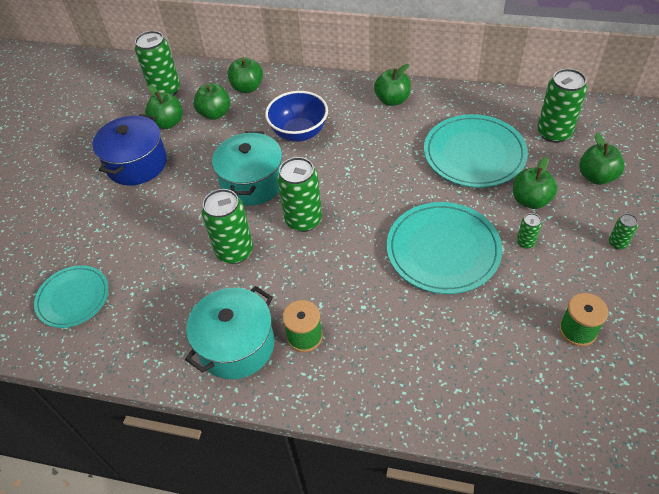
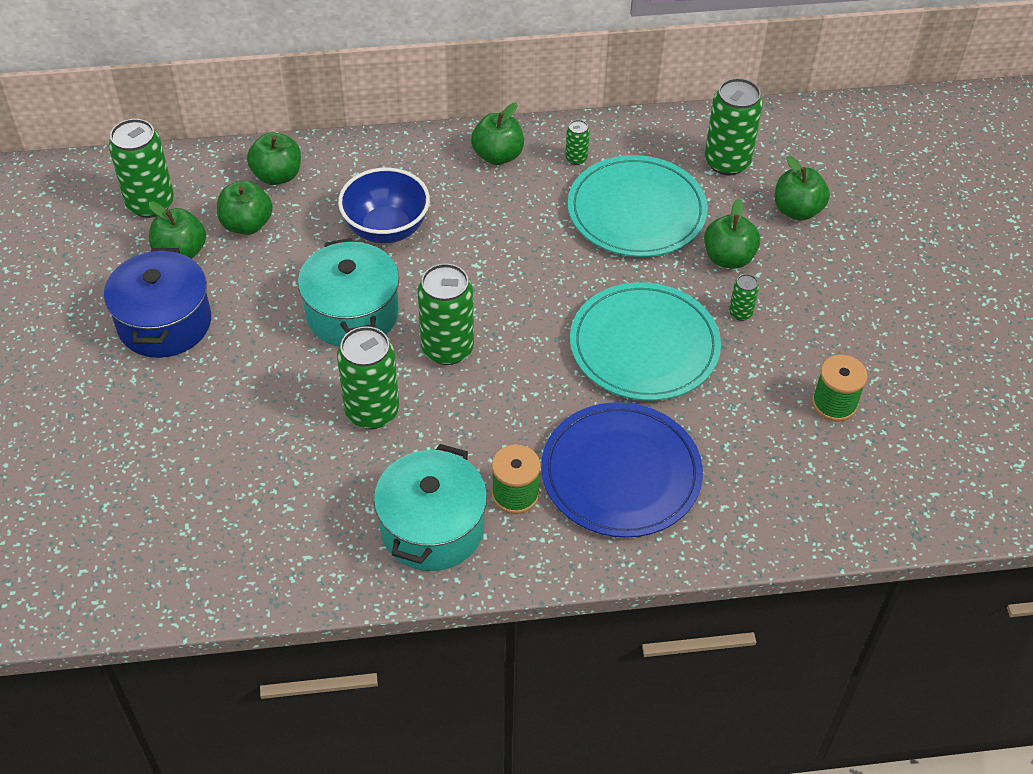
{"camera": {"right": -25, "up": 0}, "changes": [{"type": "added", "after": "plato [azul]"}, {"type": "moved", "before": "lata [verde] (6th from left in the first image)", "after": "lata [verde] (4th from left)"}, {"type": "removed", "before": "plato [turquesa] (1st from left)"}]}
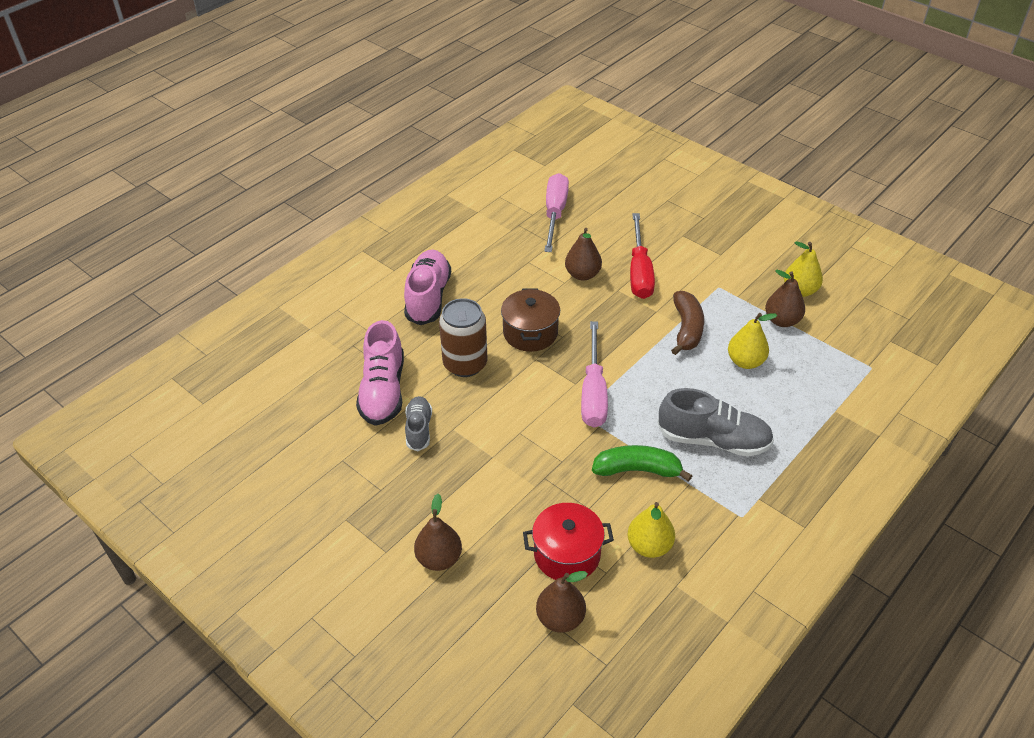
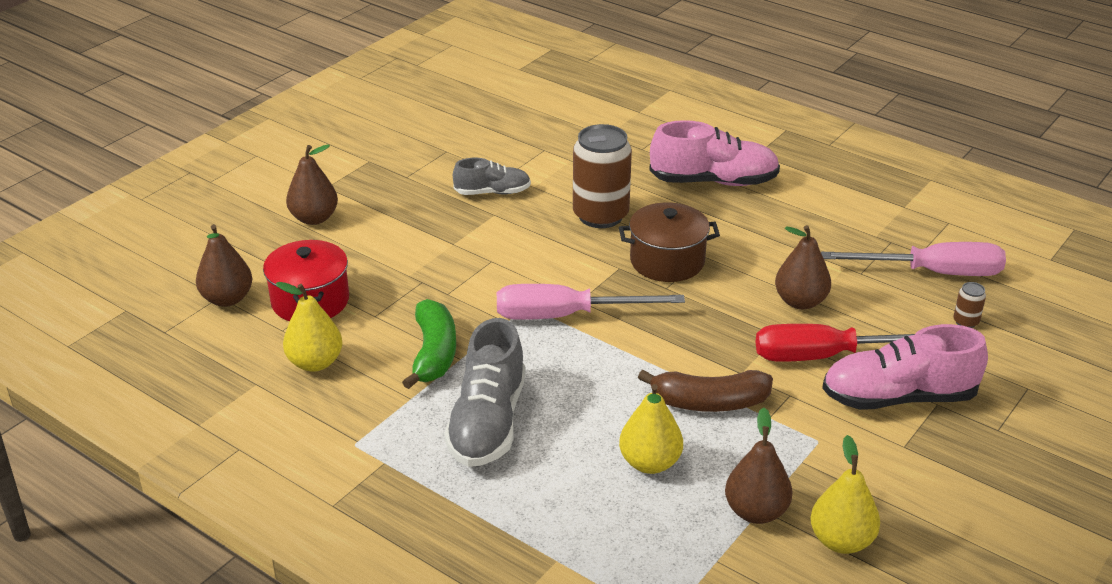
{"camera": {"right": 85, "up": -10}, "changes": [{"type": "moved", "before": "zapato [rosa] (1st from left in the first image)", "after": "zapato [rosa] (2nd from left)"}, {"type": "added", "after": "lata [marrón] (2nd from left)"}]}
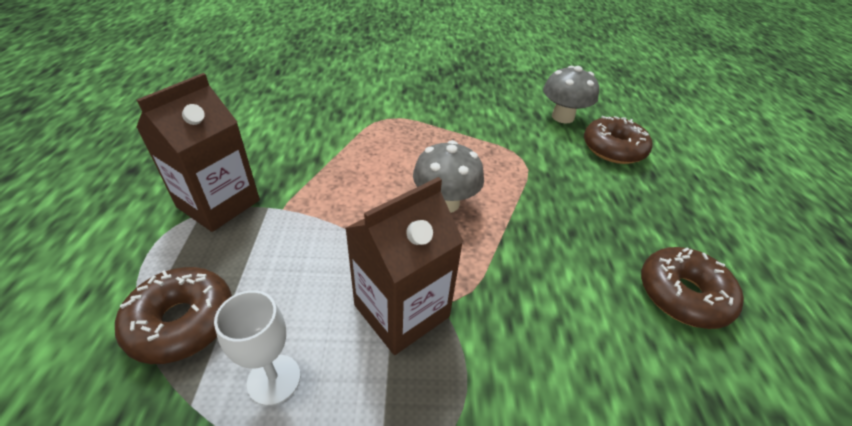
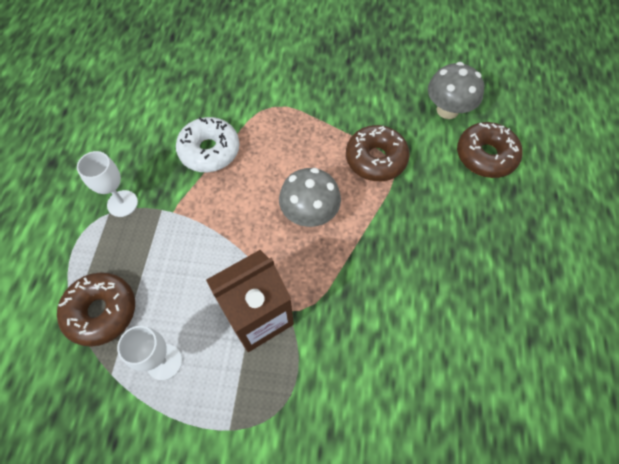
{"camera": {"right": 10, "up": 20}, "changes": [{"type": "replaced", "before": "cartón de leche [marrón] (1st from left)", "after": "copa [blanco] (1st from left)"}, {"type": "added", "after": "rosquilla [blanco]"}, {"type": "moved", "before": "rosquilla [marrón] (3rd from left in the first image)", "after": "rosquilla [marrón] (2nd from left)"}]}
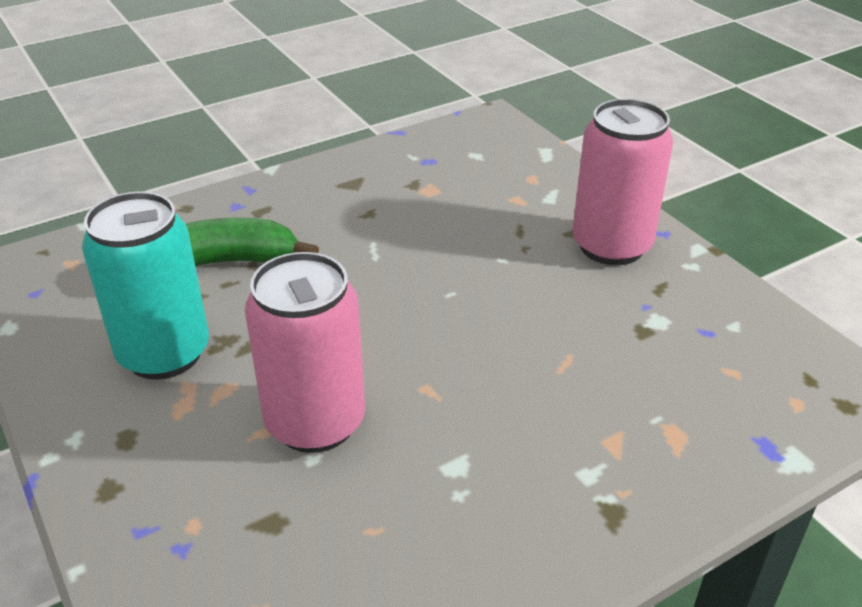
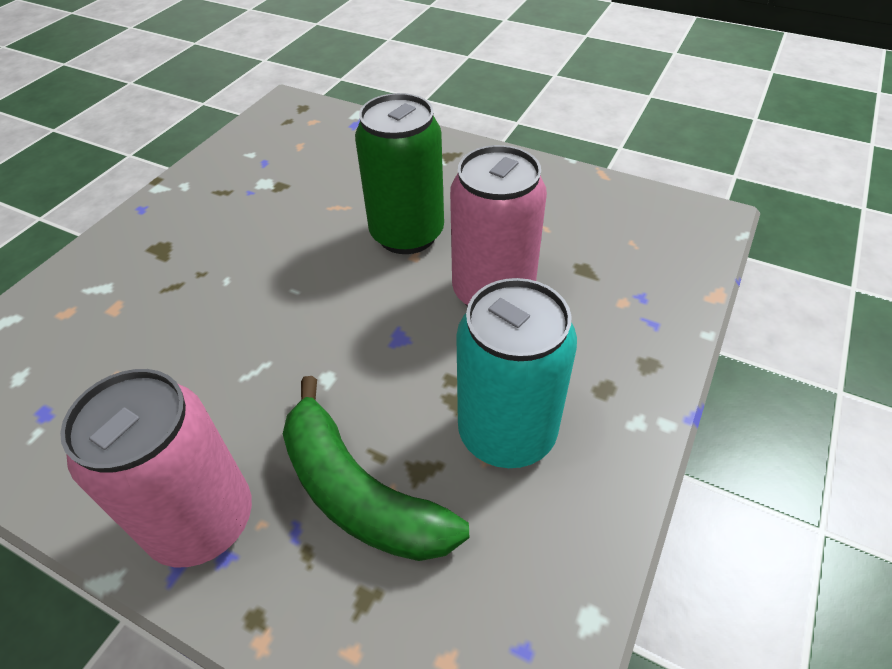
{"camera": {"right": -120, "up": 10}, "changes": [{"type": "moved", "before": "lata [rosa] (2nd from left in the first image)", "after": "lata [rosa] (1st from left)"}, {"type": "added", "after": "lata [verde]"}]}
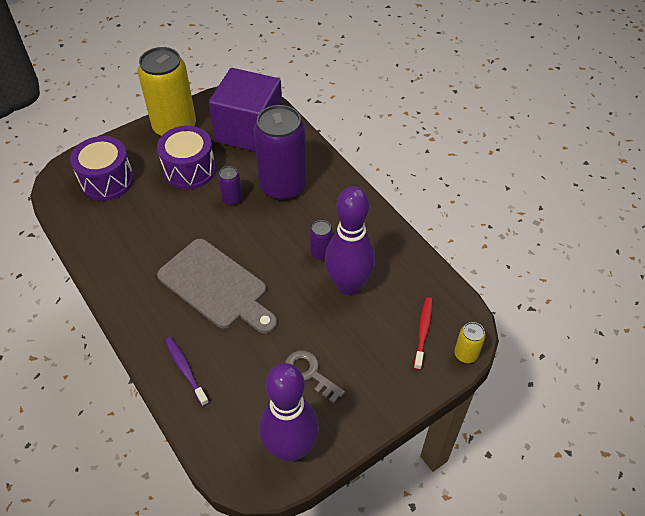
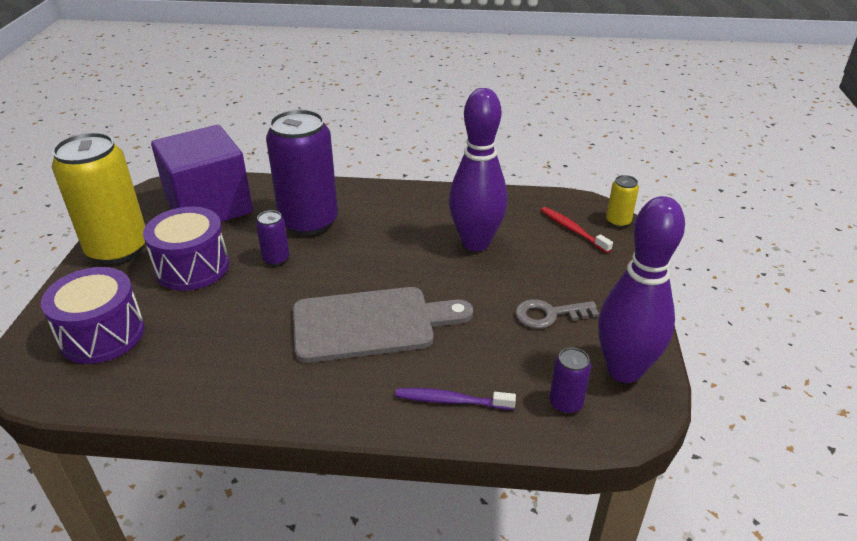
{"camera": {"right": -50, "up": -15}, "changes": [{"type": "moved", "before": "lata [morado] (3rd from left)"}]}
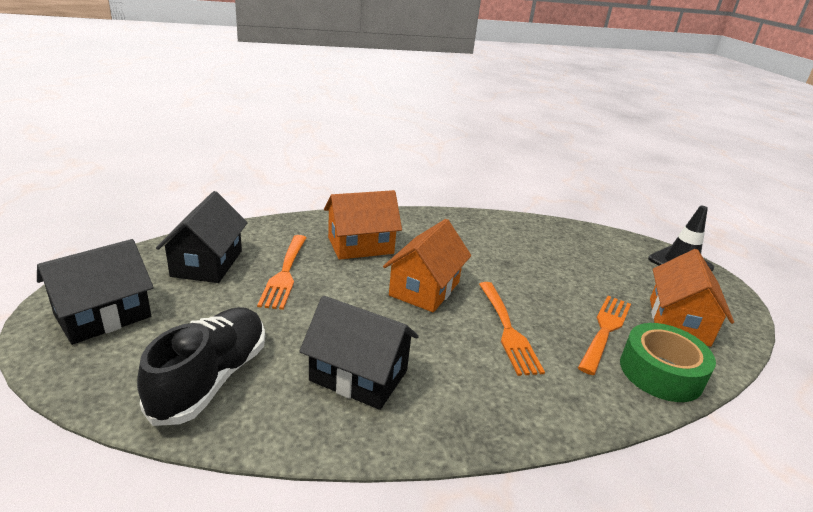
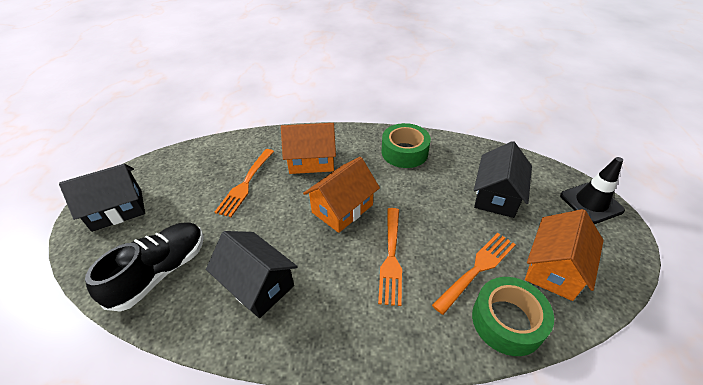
{"camera": {"right": 20, "up": 15}, "changes": [{"type": "added", "after": "cinta adhesiva [verde] (1st from left)"}, {"type": "moved", "before": "casa [negro] (2nd from left in the first image)", "after": "casa [negro] (3rd from left)"}]}
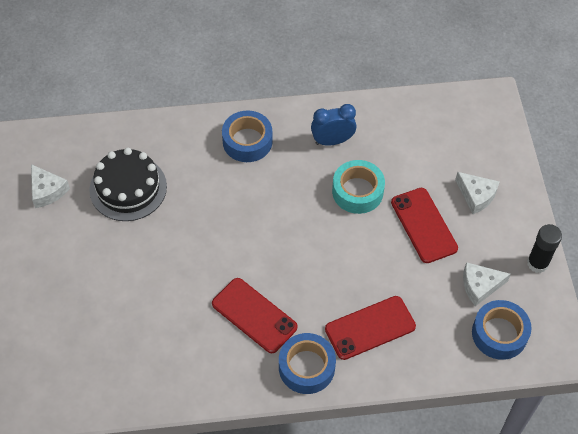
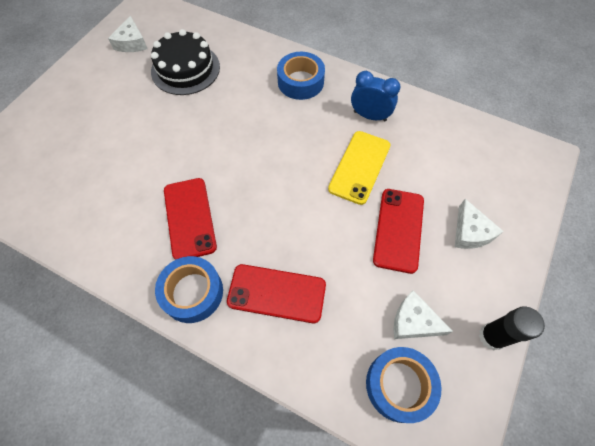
{"camera": {"right": 35, "up": 5}, "changes": [{"type": "replaced", "before": "cinta adhesiva [turquesa]", "after": "móvil [amarillo]"}]}
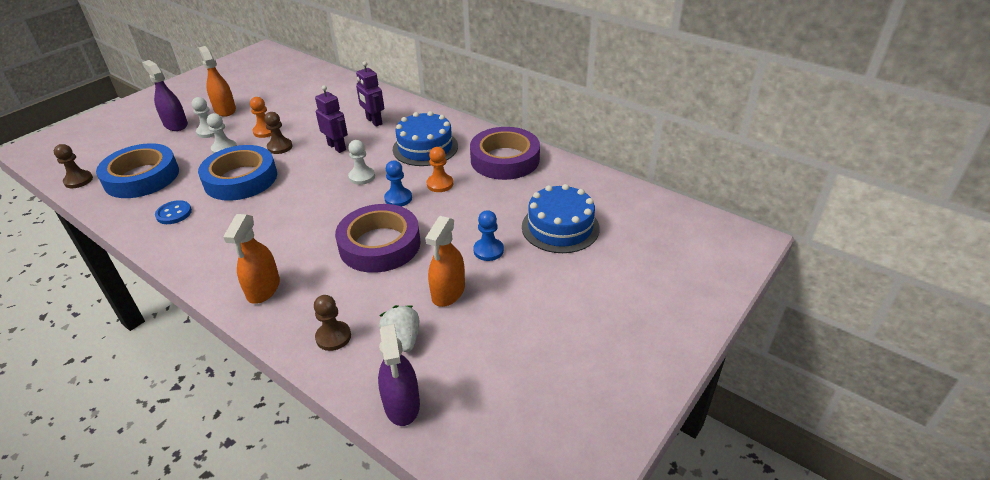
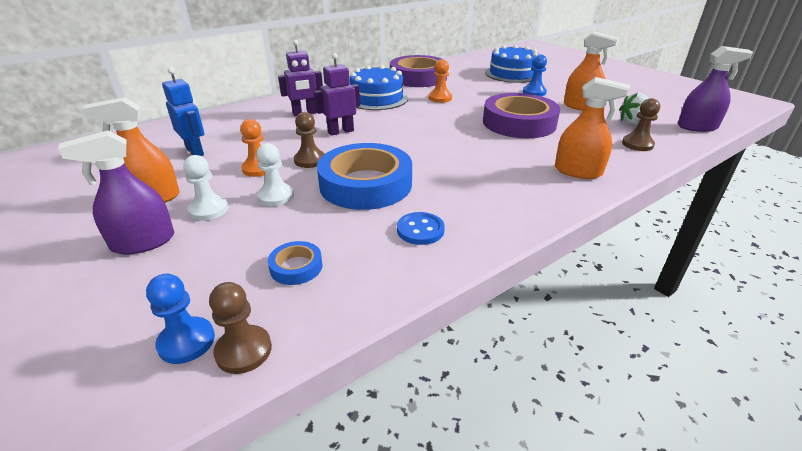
{"camera": {"right": -75, "up": -5}, "changes": [{"type": "moved", "before": "peón [azul] (1st from left)"}, {"type": "added", "after": "robot [azul]"}, {"type": "resized", "before": "cinta adhesiva [azul] (1st from left)", "scale": 0.43}, {"type": "removed", "before": "peón [blanco] (3rd from left)"}]}
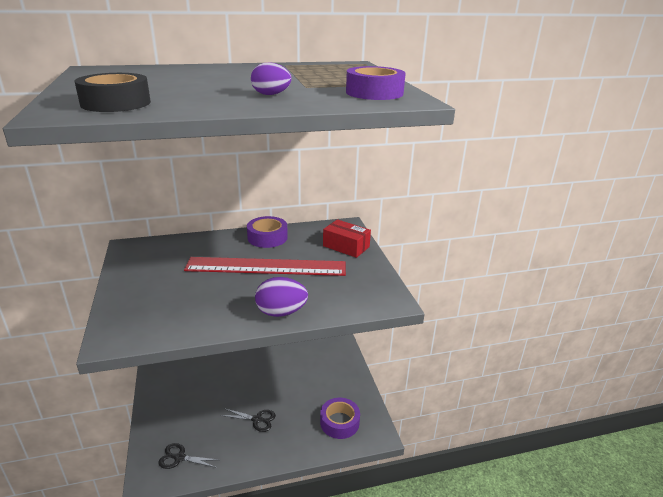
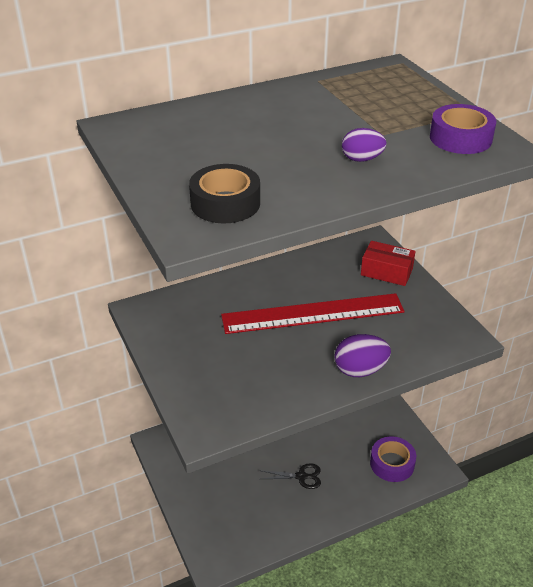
{"camera": {"right": -10, "up": 10}, "changes": [{"type": "removed", "before": "tijeras [negro] (1st from left)"}, {"type": "removed", "before": "cinta adhesiva [morado] (1st from left)"}]}
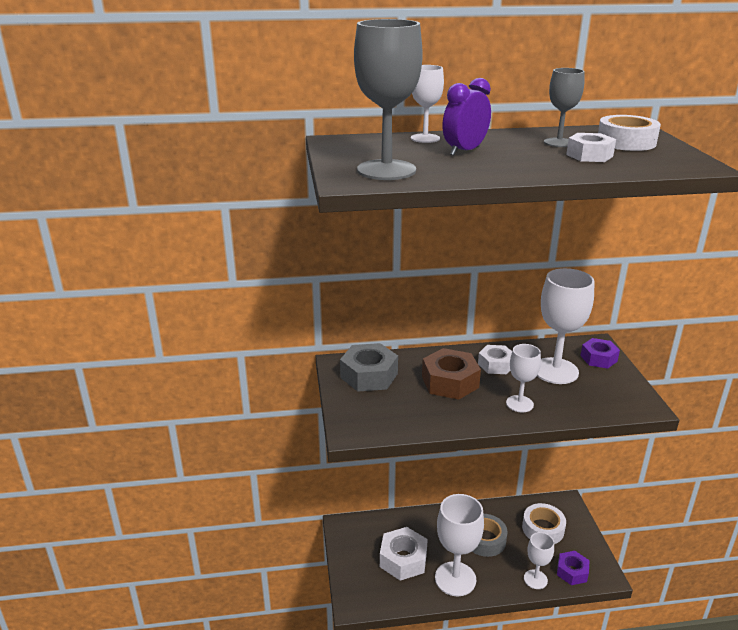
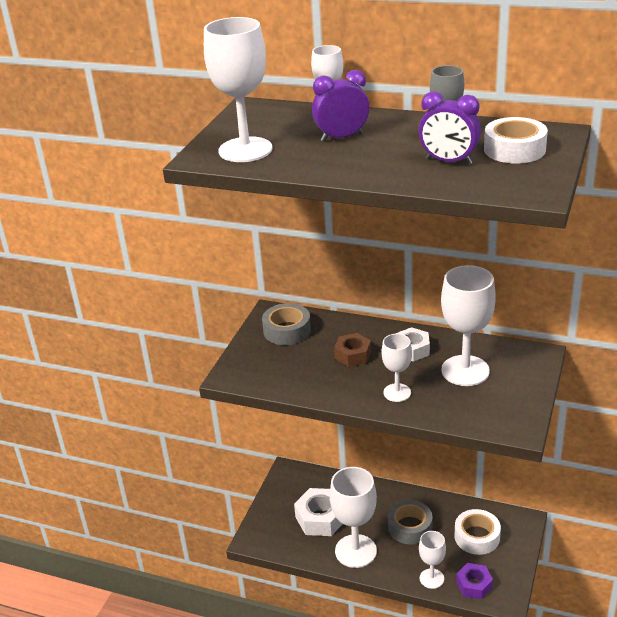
{"camera": {"right": 30, "up": 5}, "changes": [{"type": "recoloured", "before": "copa [gris] (1st from left)", "after": "copa [blanco] (1st from left)"}, {"type": "replaced", "before": "tuerca [gris]", "after": "cinta adhesiva [gris] (1st from left)"}, {"type": "resized", "before": "tuerca [marrón]", "scale": 0.64}, {"type": "replaced", "before": "tuerca [blanco] (3rd from left)", "after": "despertador [morado] (2nd from left)"}, {"type": "removed", "before": "tuerca [morado] (2nd from left)"}]}
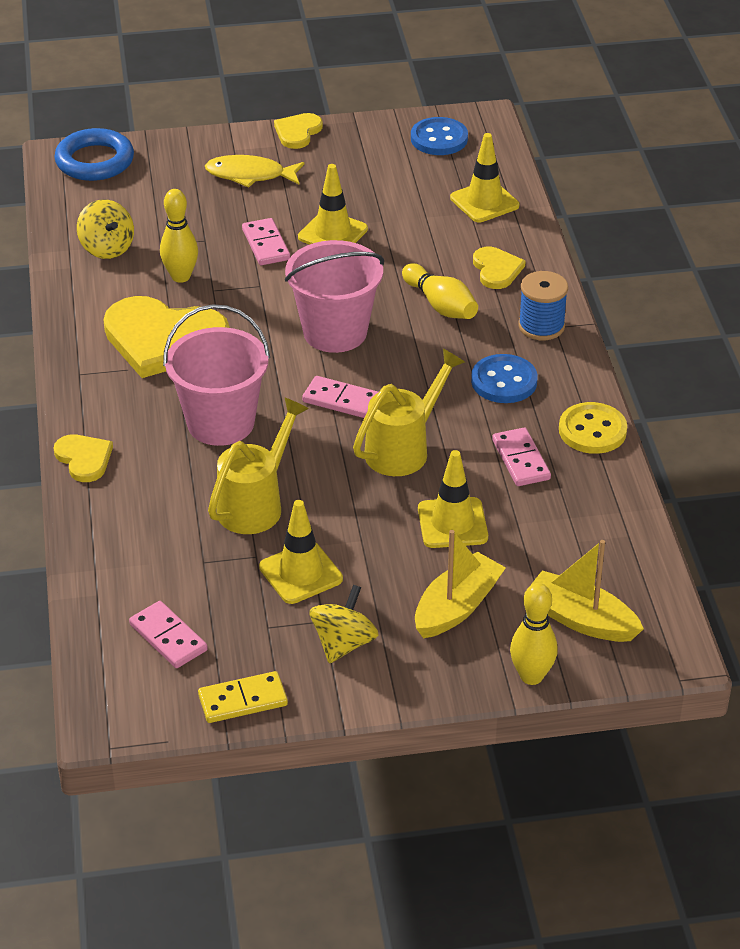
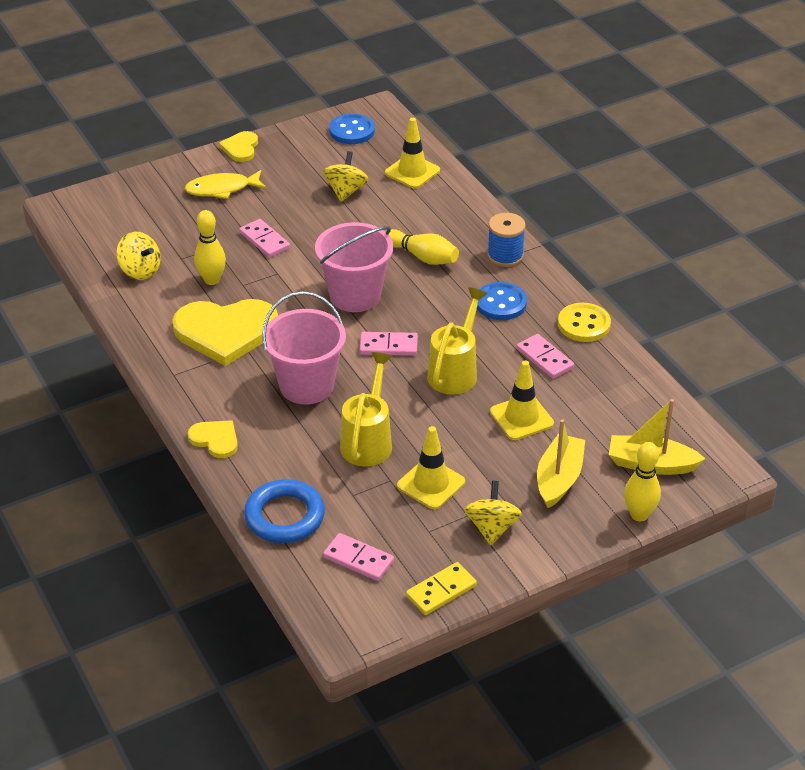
{"camera": {"right": -20, "up": 0}, "changes": [{"type": "moved", "before": "anillo [azul]"}, {"type": "added", "after": "peonza [amarillo] (2nd from left)"}, {"type": "removed", "before": "cono de tráfico [amarillo] (2nd from left)"}, {"type": "removed", "before": "corazón [amarillo] (4th from left)"}]}
